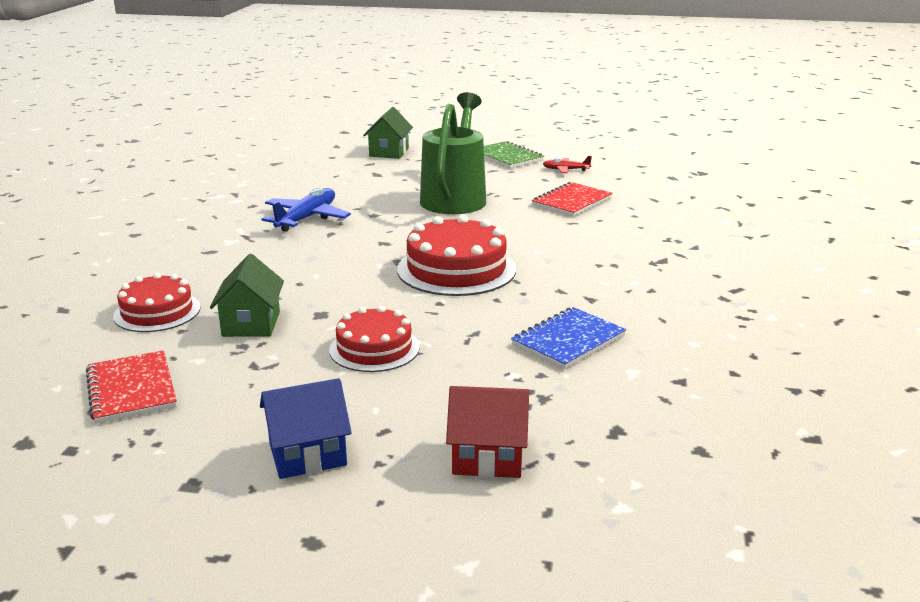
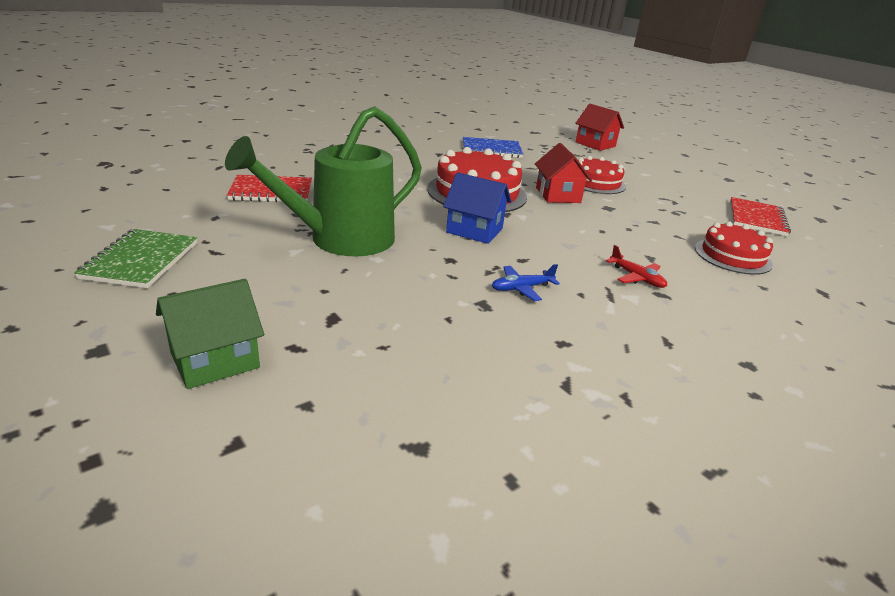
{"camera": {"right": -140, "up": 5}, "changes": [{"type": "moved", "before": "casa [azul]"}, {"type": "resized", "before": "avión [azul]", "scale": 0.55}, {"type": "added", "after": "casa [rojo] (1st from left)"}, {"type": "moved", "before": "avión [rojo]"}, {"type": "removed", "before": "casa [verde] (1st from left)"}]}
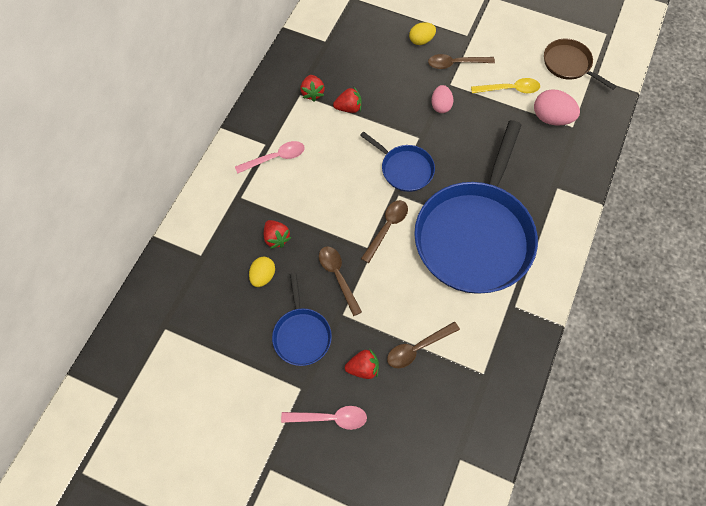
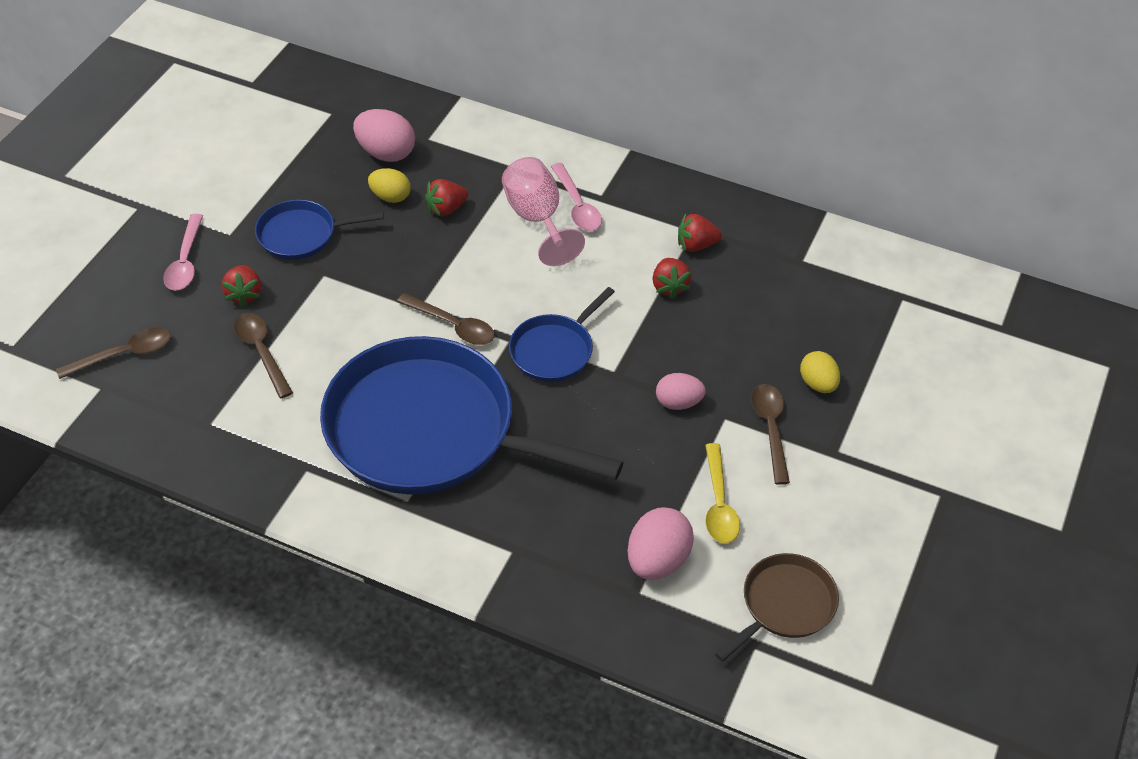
{"camera": {"right": 90, "up": -15}, "changes": [{"type": "moved", "before": "cuchara [marrón] (1st from left)"}, {"type": "added", "after": "huevo [rosa] (1st from left)"}, {"type": "added", "after": "copa [rosa]"}]}
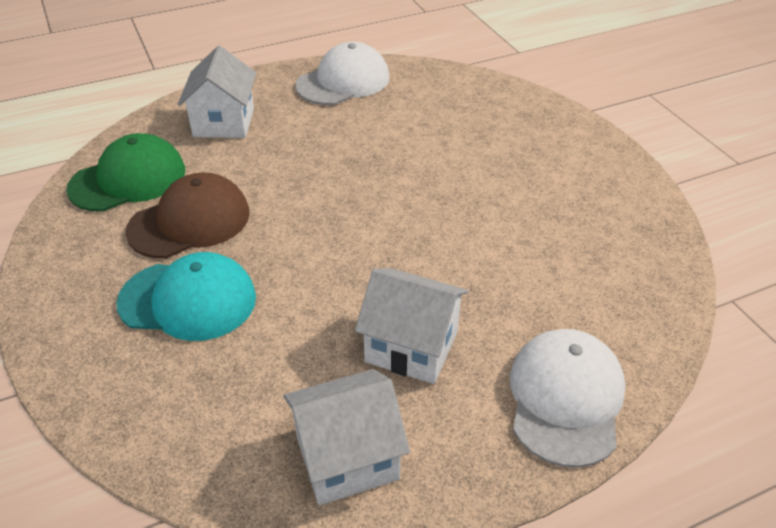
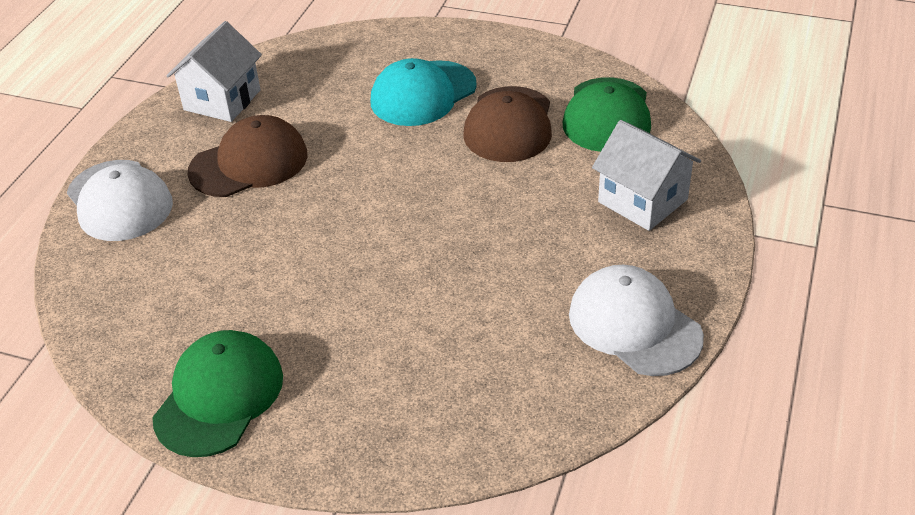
{"camera": {"right": 135, "up": 0}, "changes": [{"type": "added", "after": "gorra [verde] (1st from left)"}, {"type": "replaced", "before": "casa [blanco] (3rd from left)", "after": "gorra [marrón] (1st from left)"}, {"type": "turned", "before": "gorra [blanco] (1st from left in the first image)", "turn": 135}]}
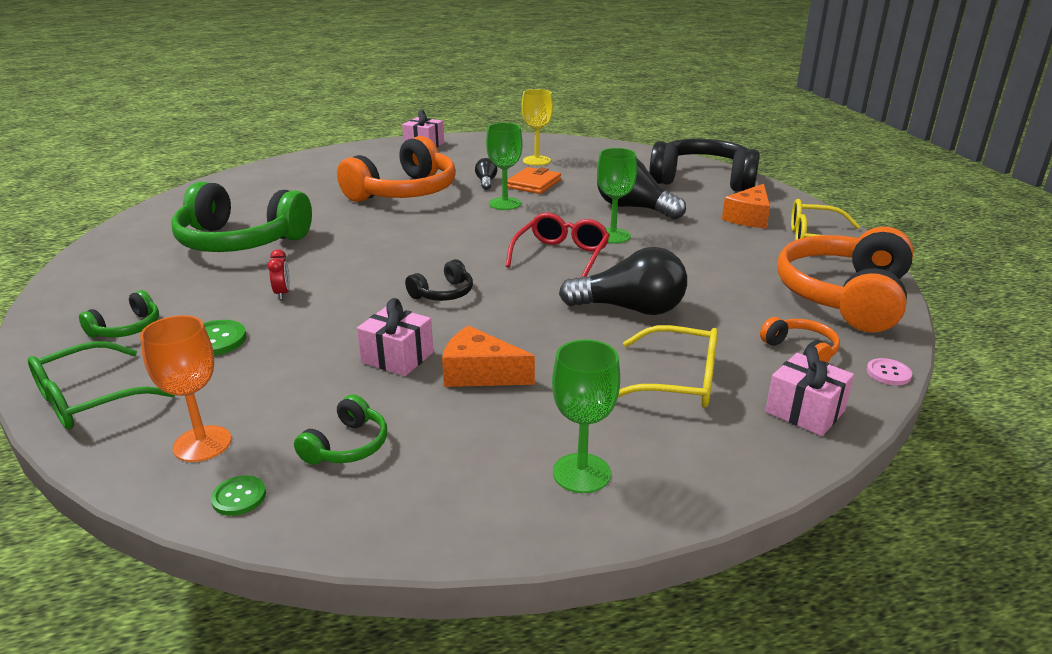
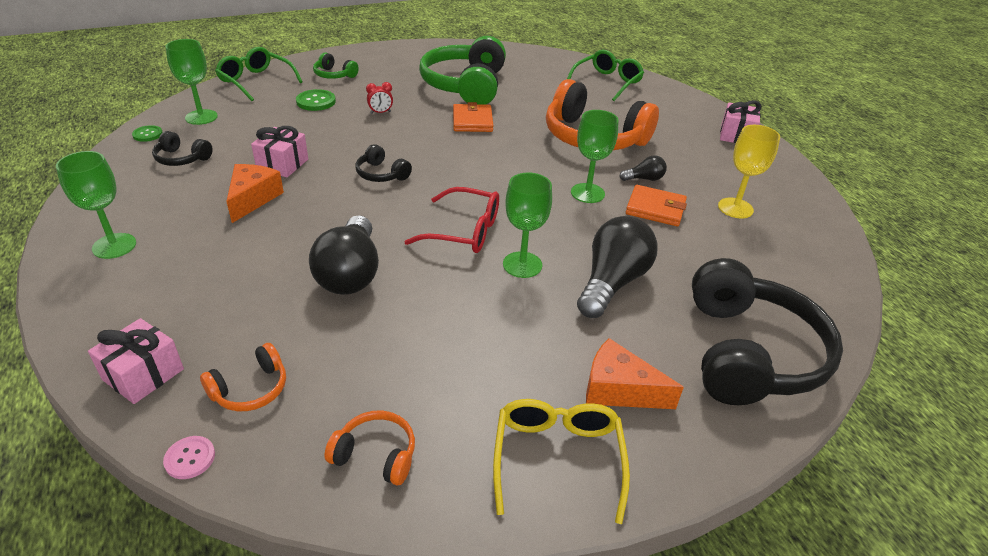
{"camera": {"right": 80, "up": 10}, "changes": [{"type": "recoloured", "before": "auriculares [verde] (3rd from left)", "after": "auriculares [negro] (1st from left)"}, {"type": "recoloured", "before": "copa [naranja]", "after": "copa [verde] (2nd from left)"}, {"type": "resized", "before": "auriculares [naranja] (3rd from left in the first image)", "scale": 0.44}, {"type": "added", "after": "cartera [naranja] (1st from left)"}, {"type": "added", "after": "gafas [verde] (2nd from left)"}, {"type": "removed", "before": "gafas [amarillo] (1st from left)"}]}
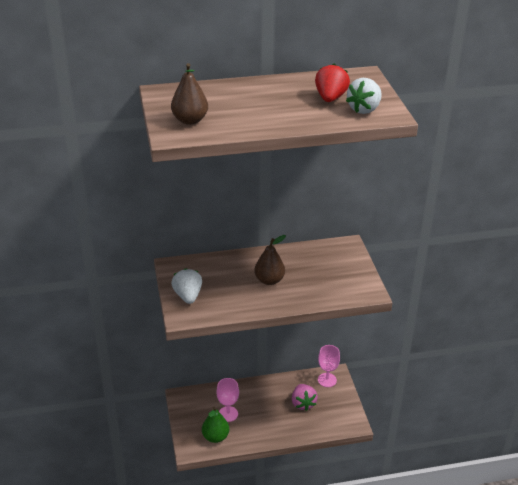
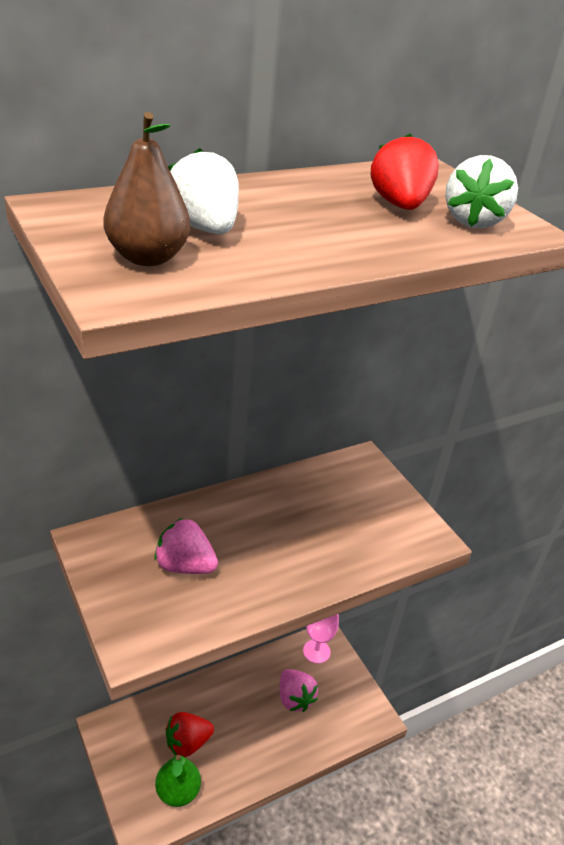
{"camera": {"right": -20, "up": 0}, "changes": [{"type": "added", "after": "fresa [rosa] (1st from left)"}, {"type": "replaced", "before": "copa [rosa] (1st from left)", "after": "fresa [rojo] (1st from left)"}, {"type": "moved", "before": "fresa [blanco] (1st from left)"}, {"type": "removed", "before": "pera [marrón] (2nd from left)"}]}
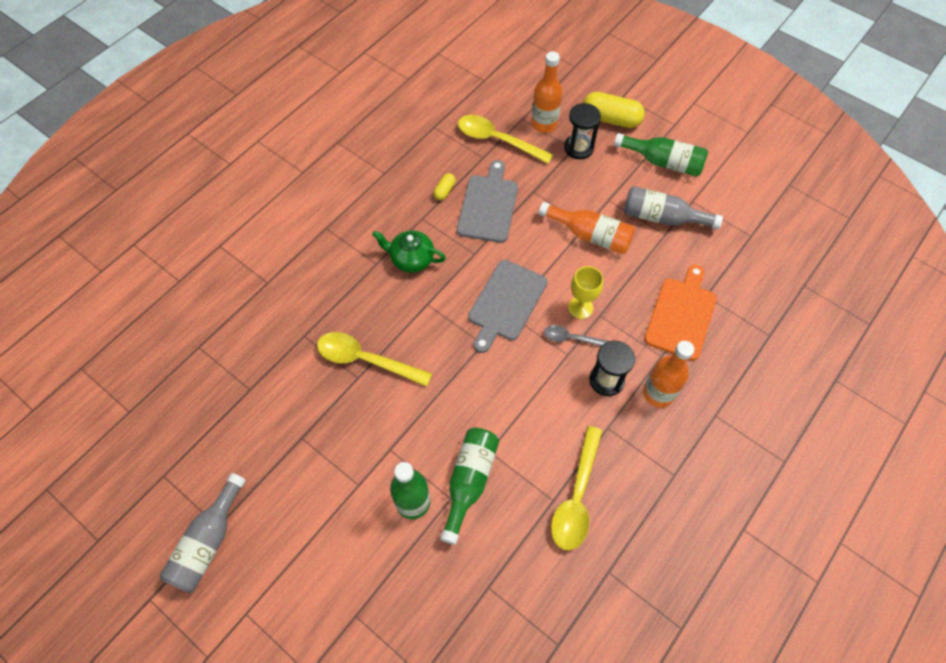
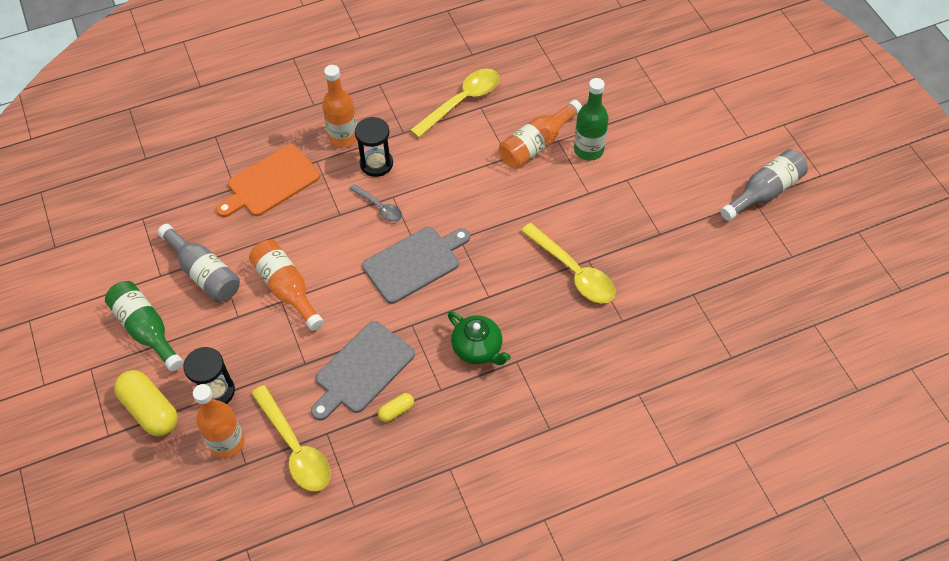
{"camera": {"right": -150, "up": -5}, "changes": [{"type": "recoloured", "before": "botella [verde] (2nd from left)", "after": "botella [naranja] (4th from left)"}, {"type": "removed", "before": "copa [amarillo]"}]}
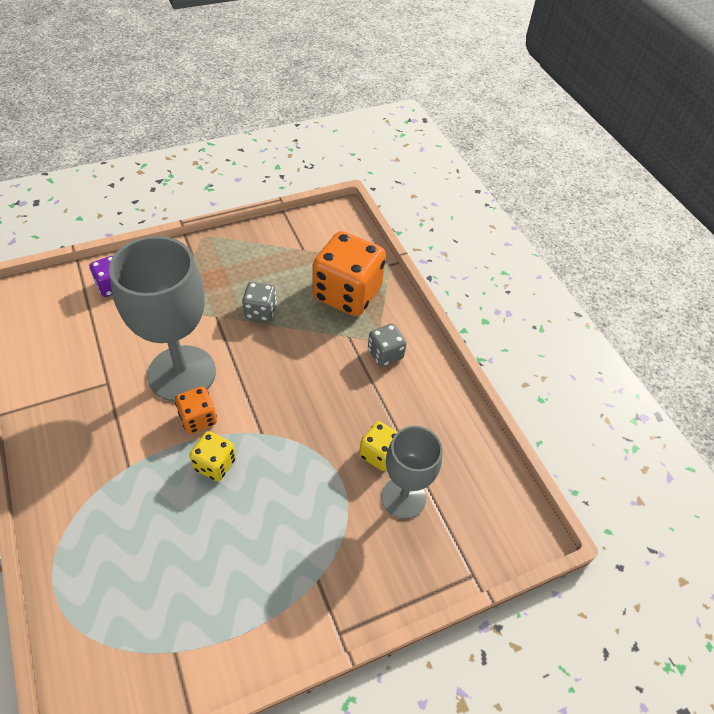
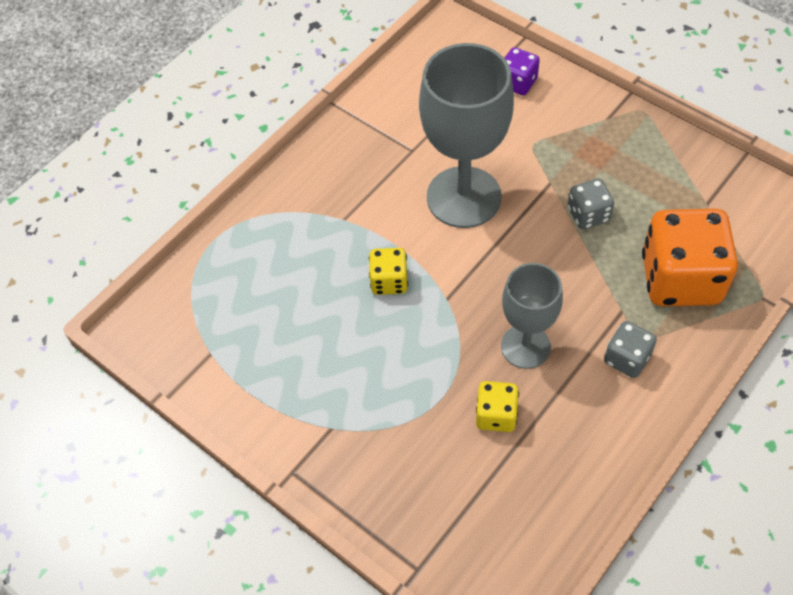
{"camera": {"right": 70, "up": 5}, "changes": [{"type": "moved", "before": "copa [gris] (2nd from left)"}, {"type": "removed", "before": "dado [naranja] (1st from left)"}]}
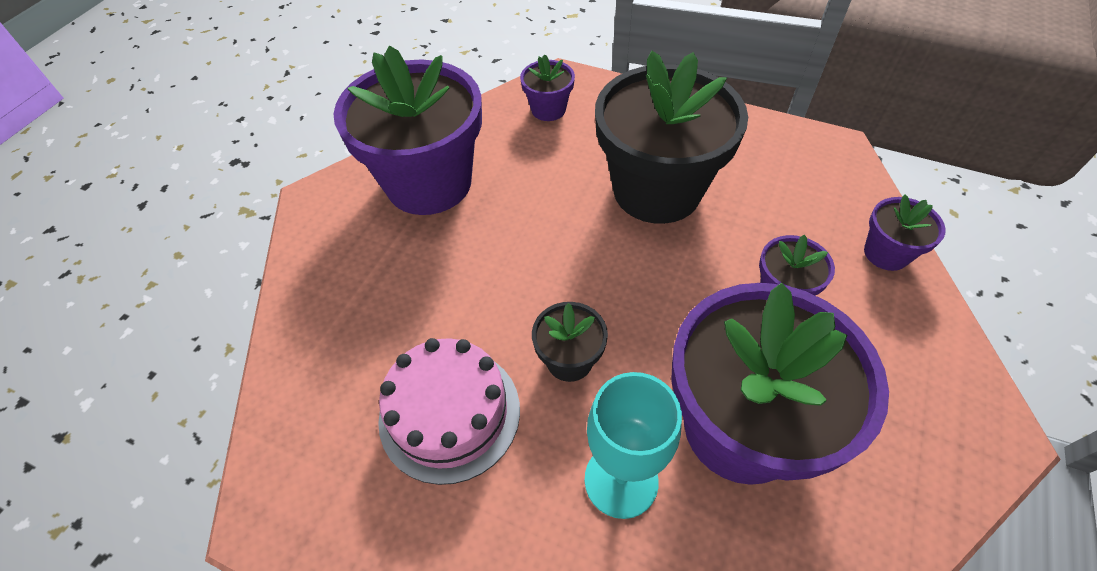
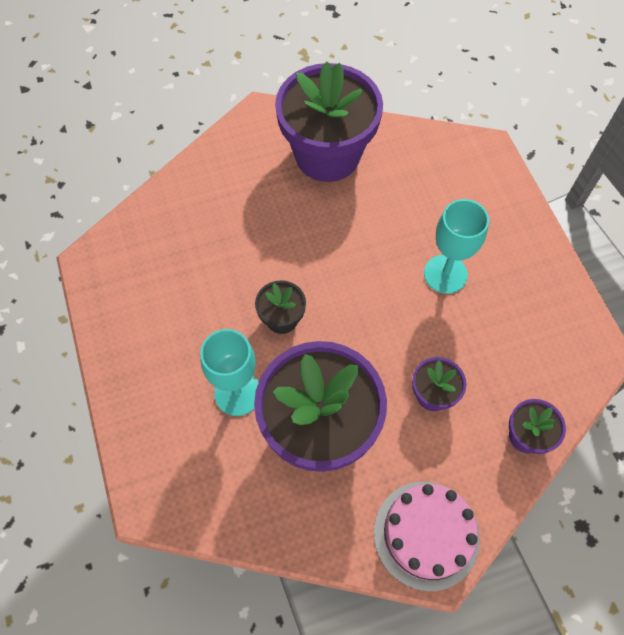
{"camera": {"right": 45, "up": 10}, "changes": [{"type": "moved", "before": "tarta [rosa]"}, {"type": "replaced", "before": "maceta [negro] (2nd from left)", "after": "copa [turquesa] (2nd from left)"}, {"type": "removed", "before": "maceta [morado] (2nd from left)"}]}
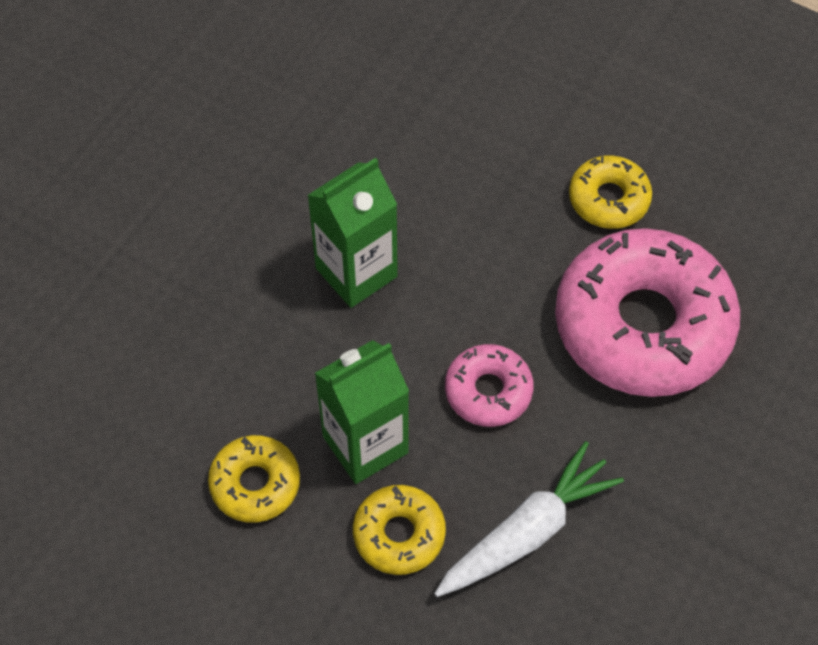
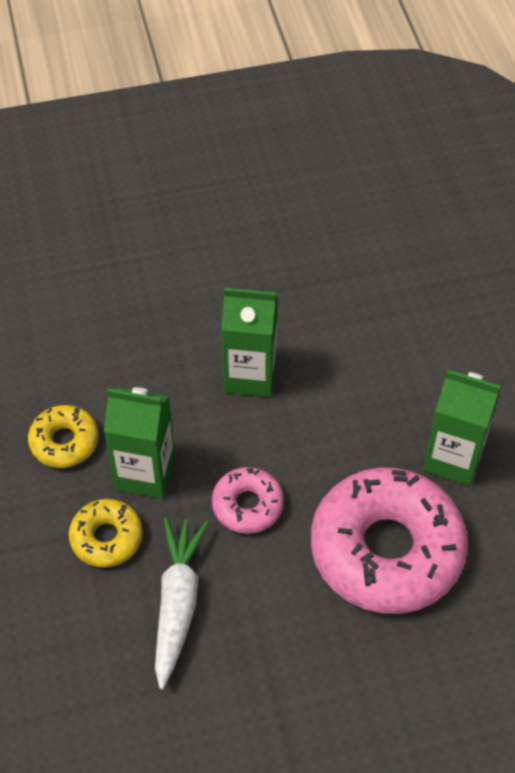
{"camera": {"right": 45, "up": -5}, "changes": [{"type": "turned", "before": "zanahoria [blanco]", "turn": -90}, {"type": "replaced", "before": "rosquilla [amarillo] (3rd from left)", "after": "cartón de leche [verde] (3rd from left)"}]}
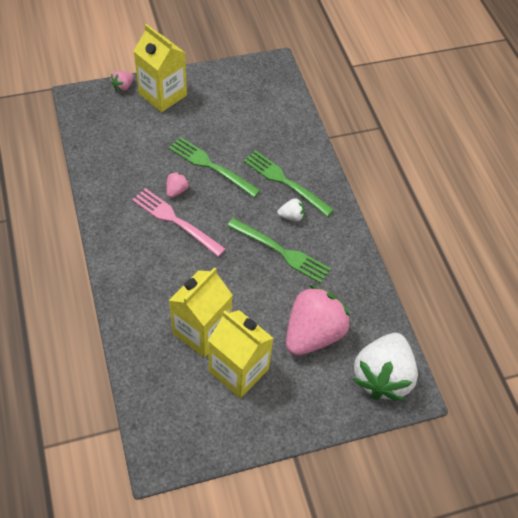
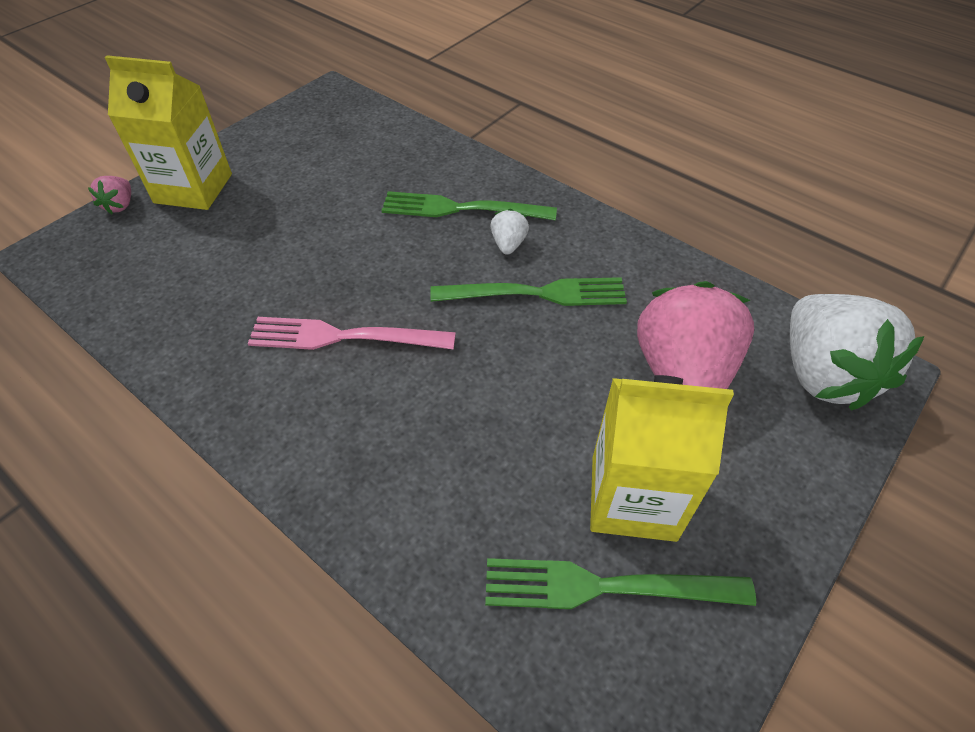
{"camera": {"right": -30, "up": -5}, "changes": [{"type": "moved", "before": "tenedor [verde] (1st from left in the first image)", "after": "tenedor [verde] (3rd from left)"}, {"type": "turned", "before": "fresa [blanco] (1st from left)", "turn": -45}, {"type": "removed", "before": "fresa [rosa] (2nd from left)"}, {"type": "removed", "before": "cartón de leche [amarillo] (2nd from left)"}]}
